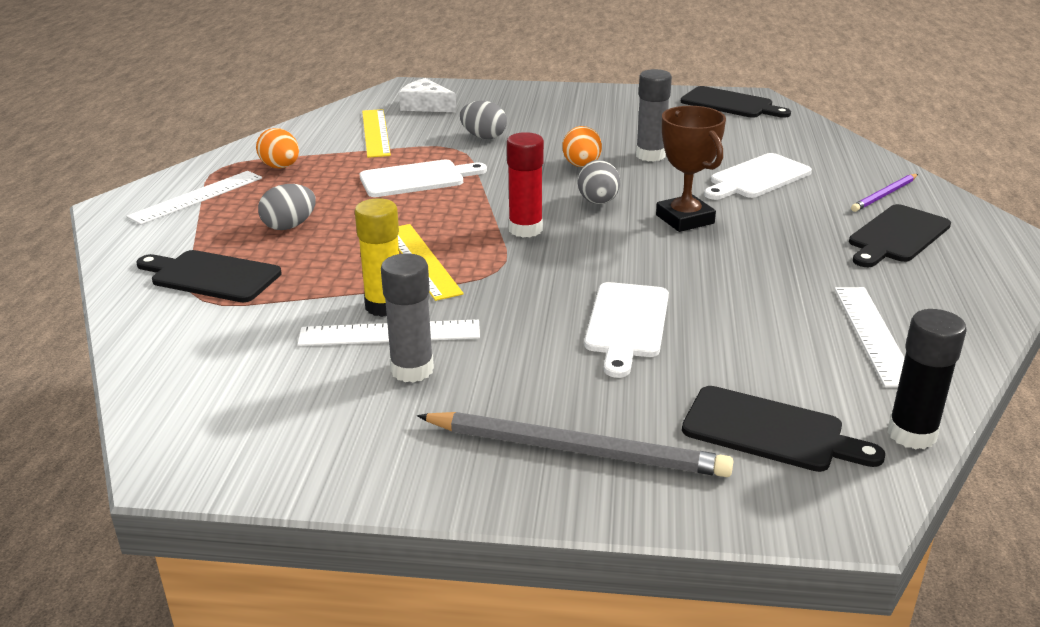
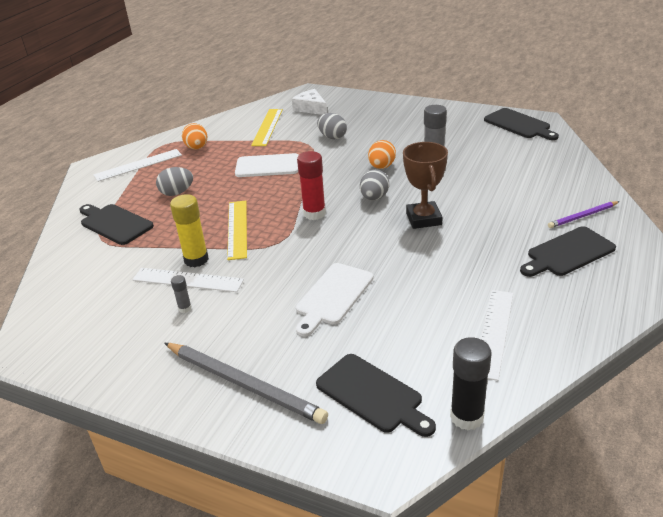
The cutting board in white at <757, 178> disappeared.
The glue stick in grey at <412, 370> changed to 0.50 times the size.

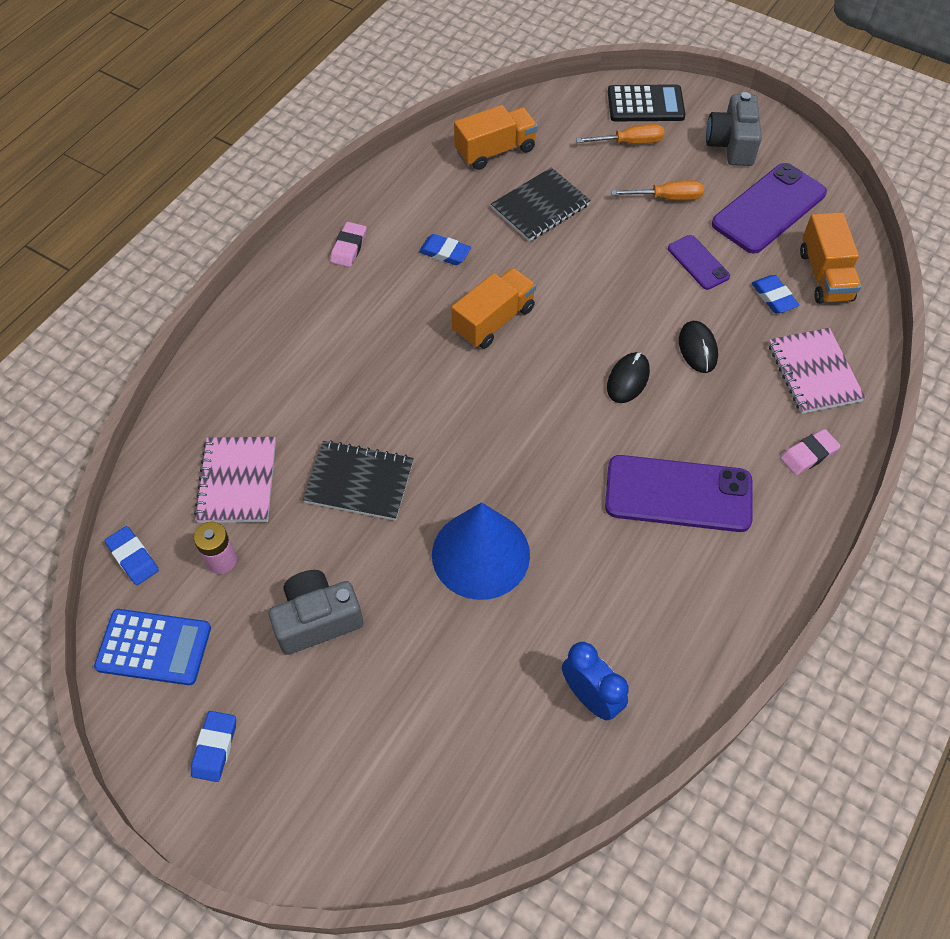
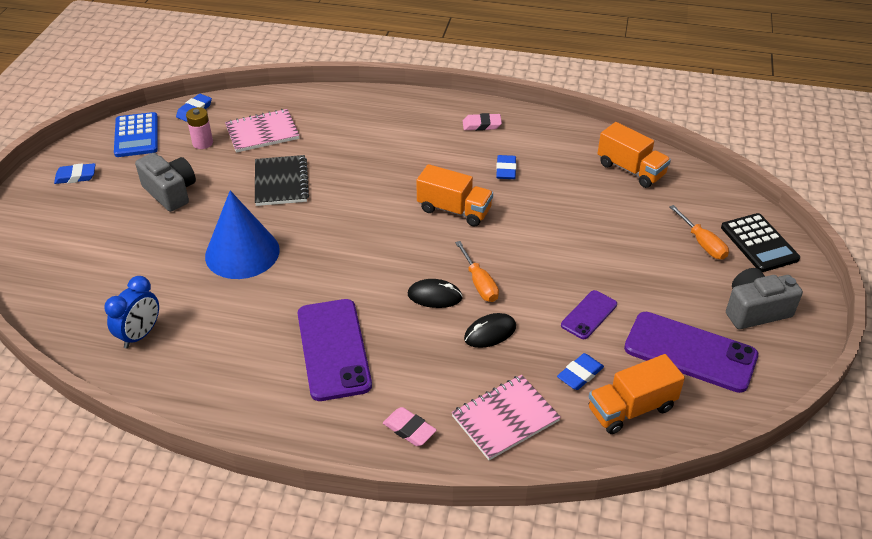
The notebook in black at <540, 207> disappeared.
The screwdriver in orange moved from <667, 198> to <479, 283>.

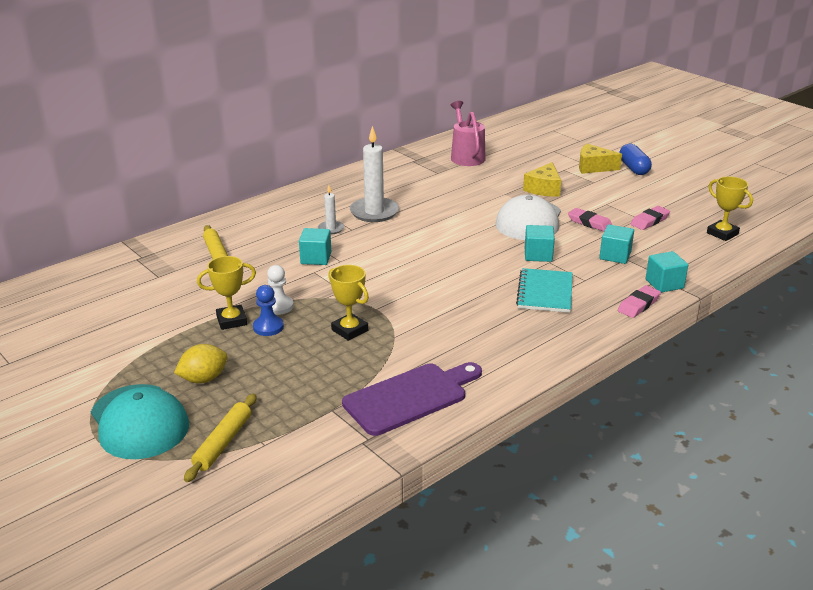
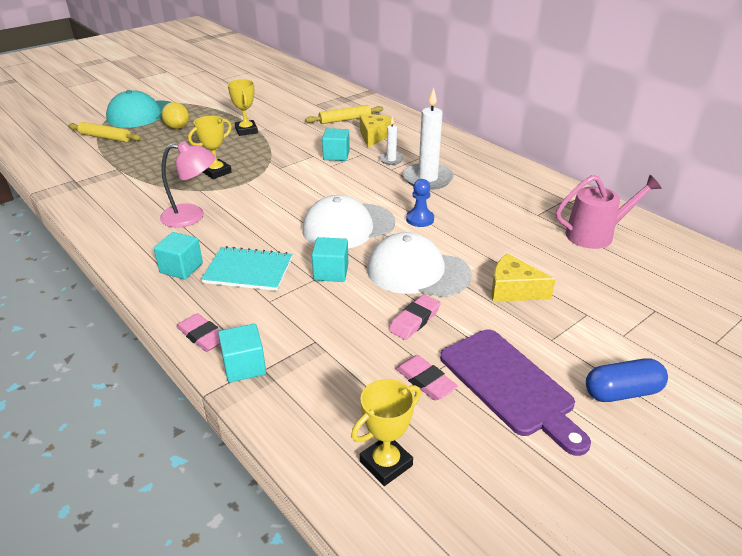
The cheese in yellow moved from <593, 167> to <374, 136>.
The cube in turquoise moved from <615, 255> to <181, 268>.
The pawn in white at <279, 306> disappeared.
The pawn in blue moved from <268, 327> to <420, 219>.
The cutting board in purple moved from <410, 397> to <510, 385>.
The lamp in pink at <192, 216> appeared.
The cap in white at <348, 226> appeared.

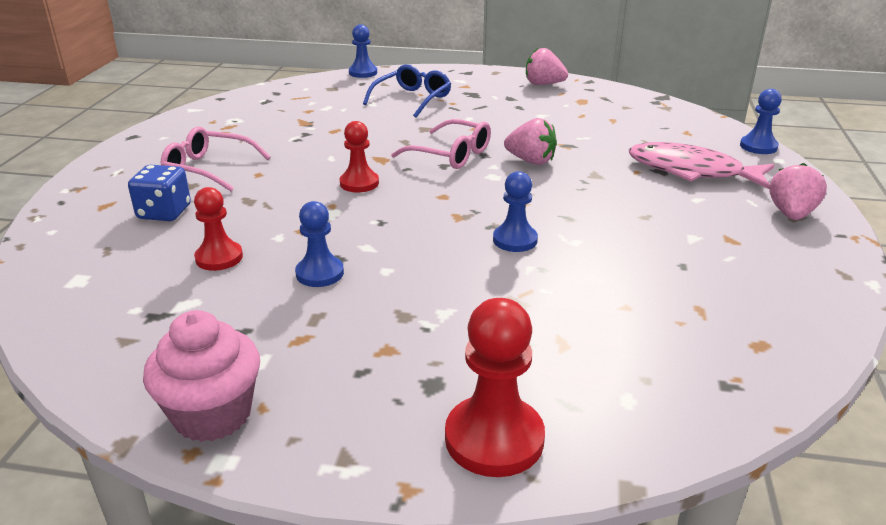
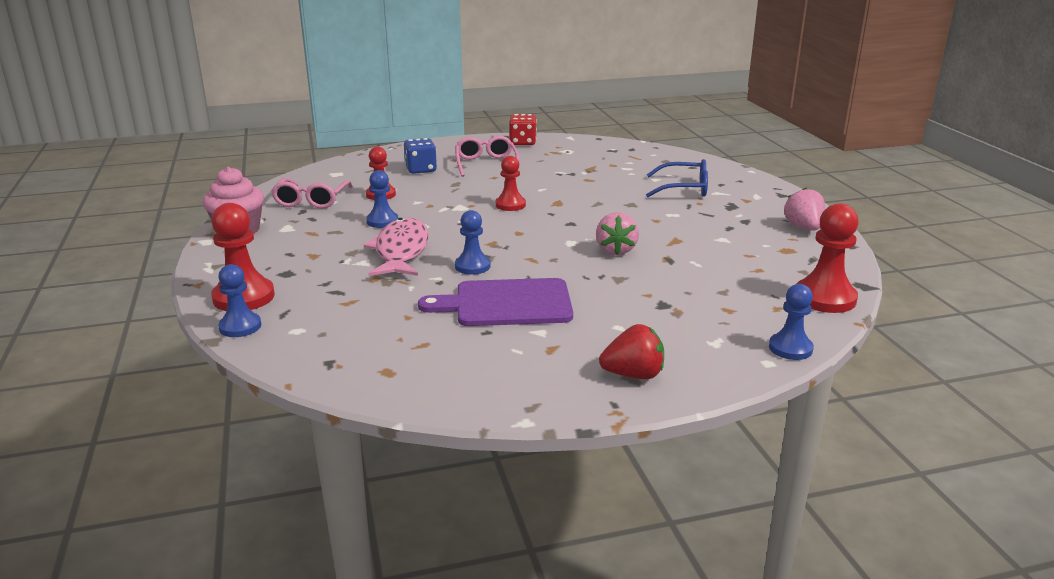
The pawn in blue moved from <363, 73> to <240, 327>.
The glasses in pink moved from <450, 154> to <311, 200>.
The fish in pink moved from <691, 171> to <401, 251>.
The strawberry in pink at <791, 214> became the strawberry in red at <633, 375>.
The dice in red at <522, 142> appeared.
The pawn in red at <824, 298> appeared.
The cutting board in purple at <507, 304> appeared.

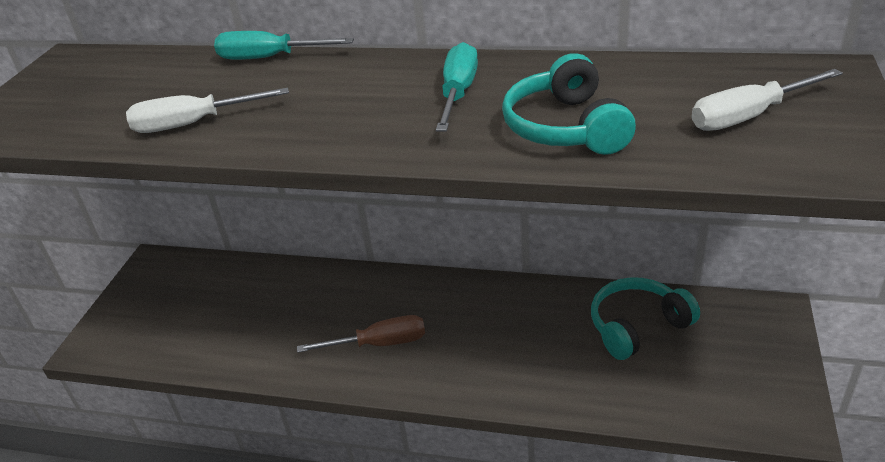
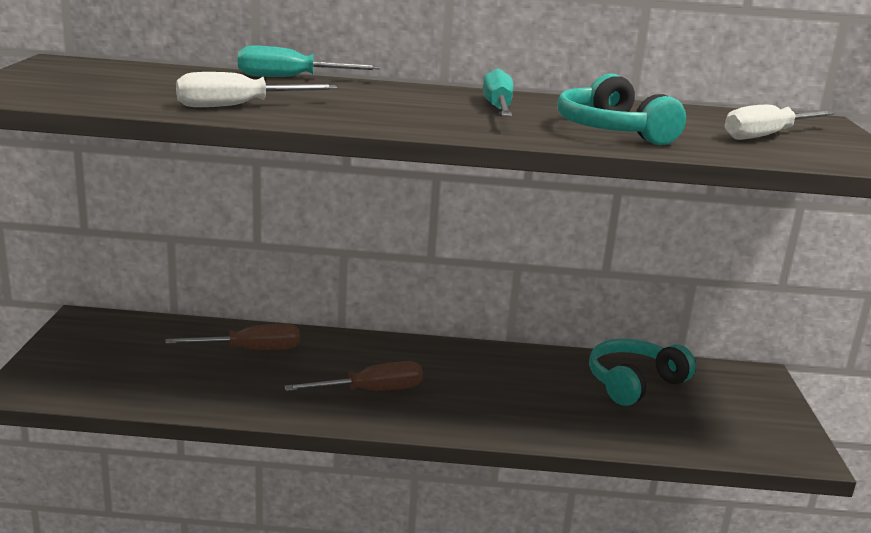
The screwdriver in brown at <251, 350> appeared.

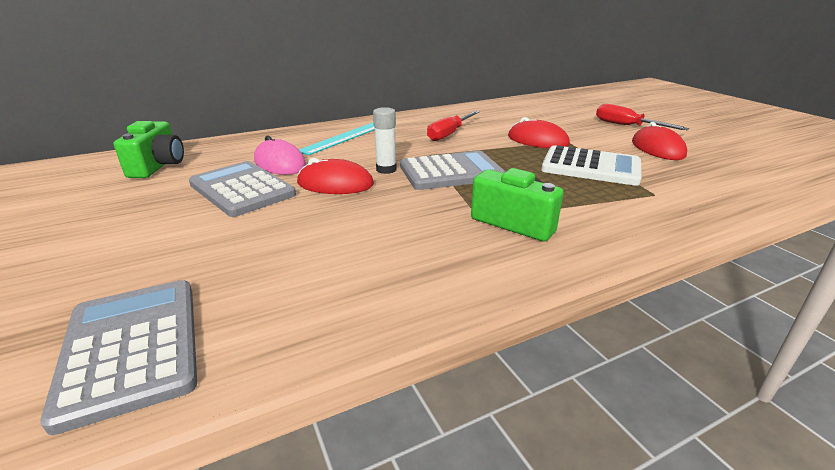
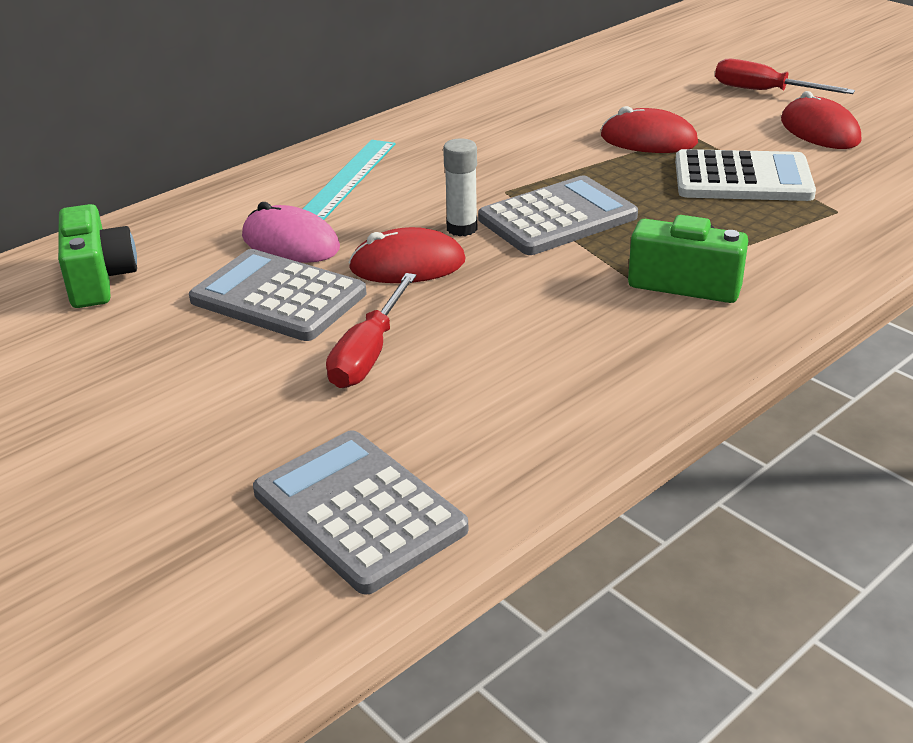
The screwdriver in red moved from <449, 134> to <369, 353>.

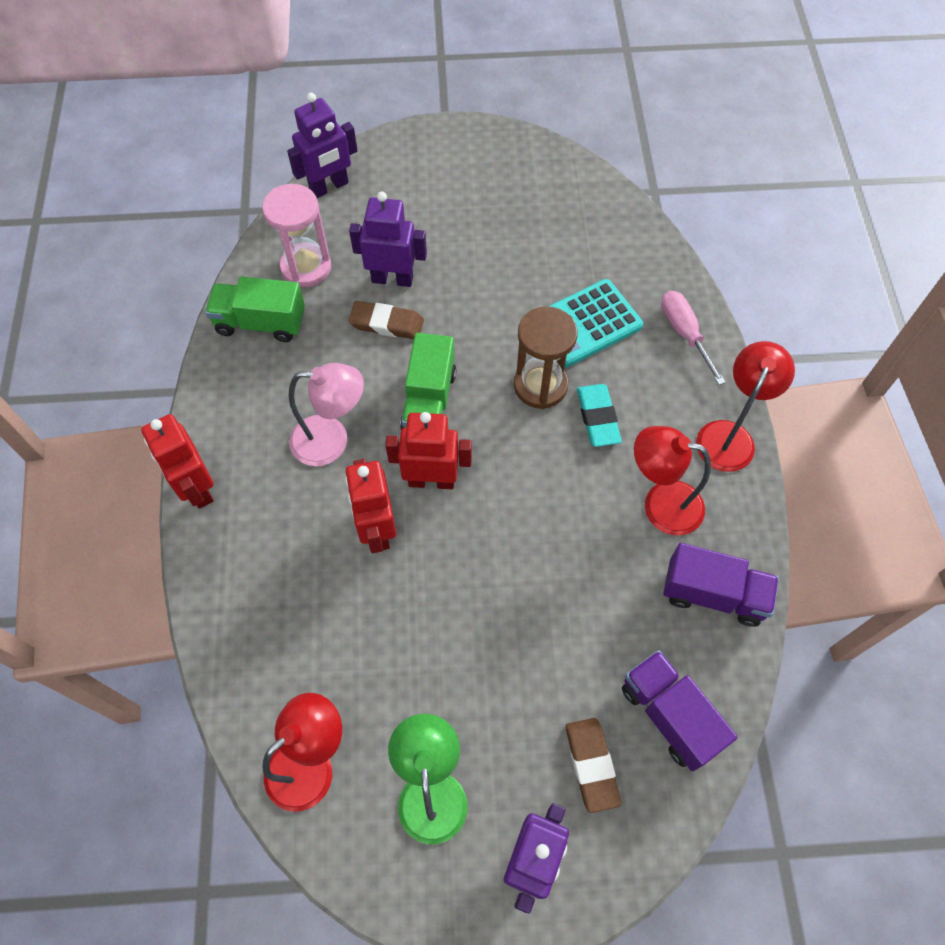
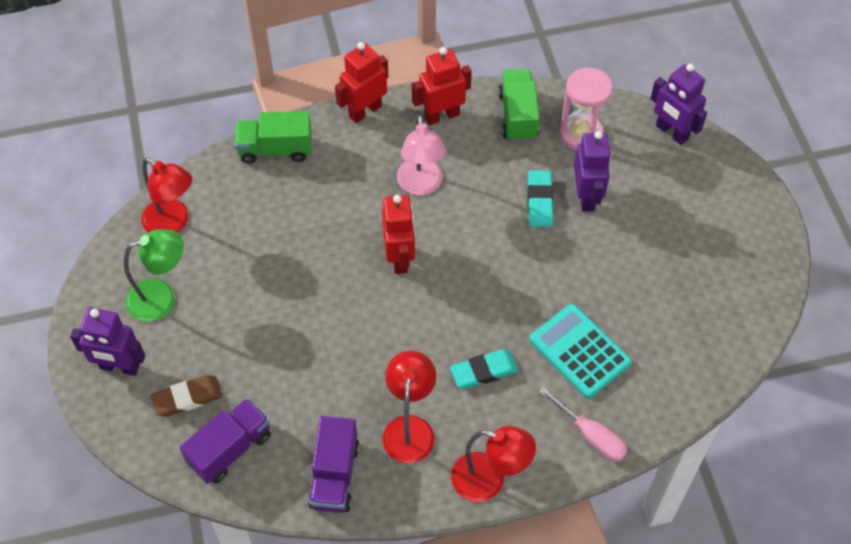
The screwdriver in pink at <685, 334> turned 75 degrees clockwise.
The eraser in brown at <387, 323> became the eraser in turquoise at <539, 201>.
The hourglass in brown at <540, 385> disappeared.
The truck in green moved from <429, 401> to <275, 149>.
The robot in red moved from <377, 529> to <441, 115>.

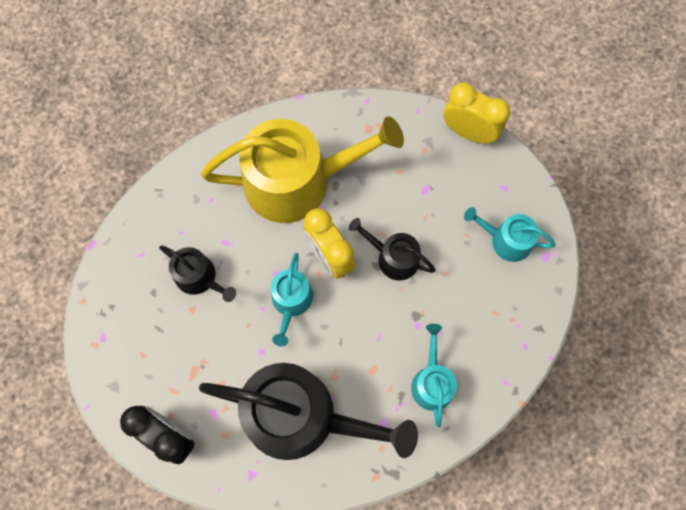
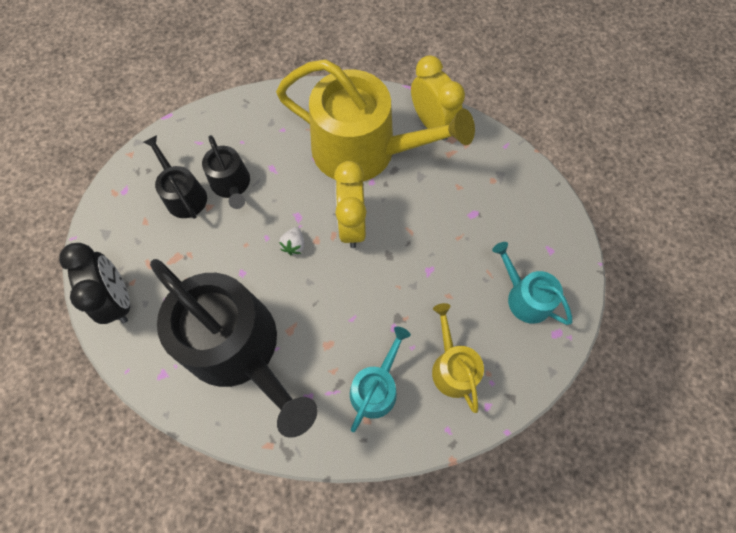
The clock in yellow moved from <468, 132> to <432, 123>.
The watering can in black moved from <393, 257> to <183, 195>.
The watering can in turquoise at <291, 302> was replaced by the strawberry in white at <294, 245>.
The watering can in yellow at <452, 367> appeared.

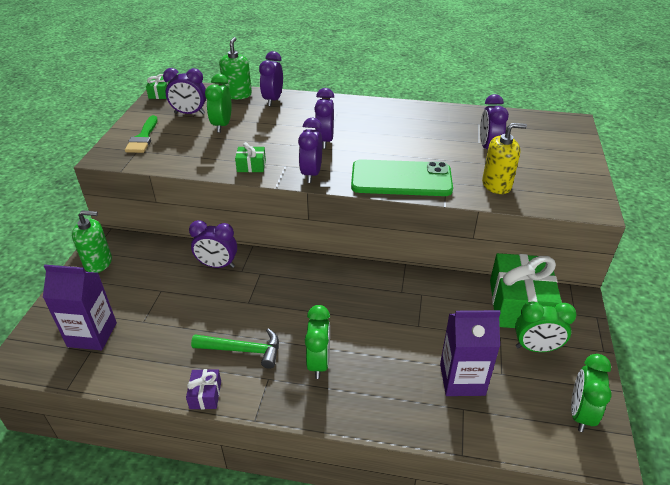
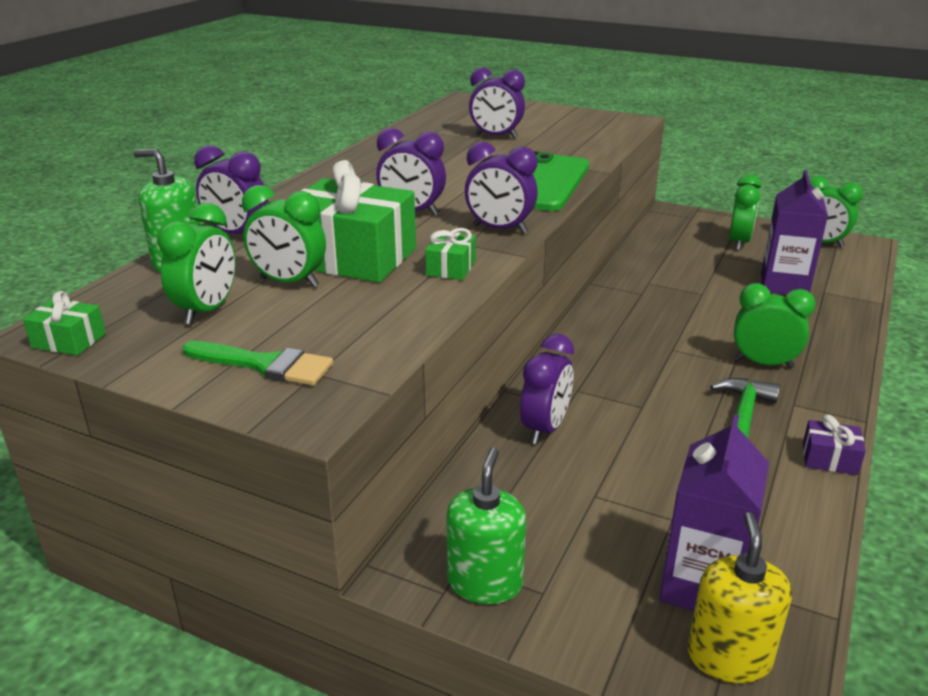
The clock in purple at <189, 113> became the clock in green at <207, 311>.
The soap dispenser in yellow moved from <496, 185> to <729, 657>.
The gift in green moved from <519, 304> to <352, 257>.

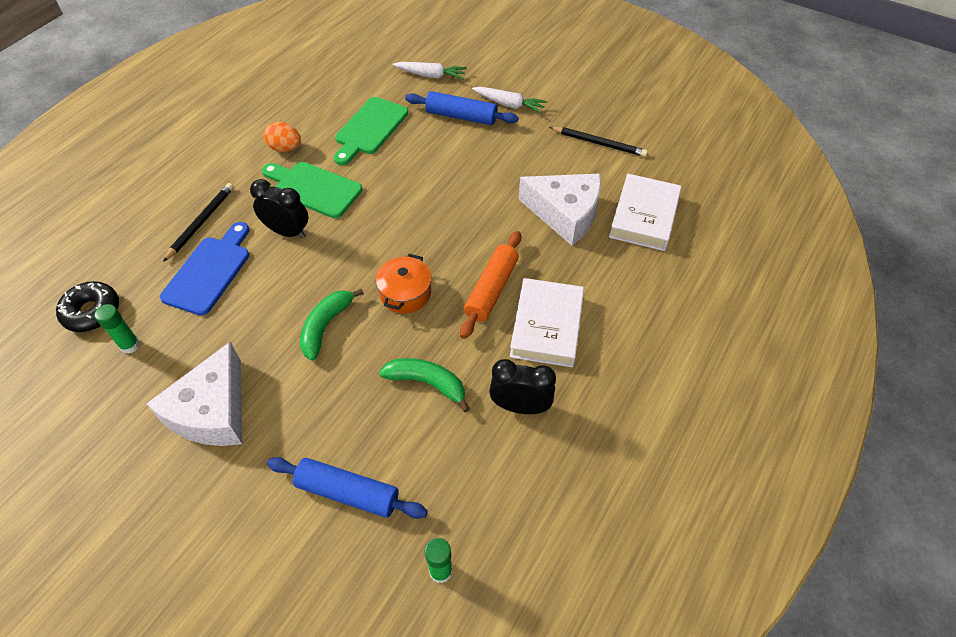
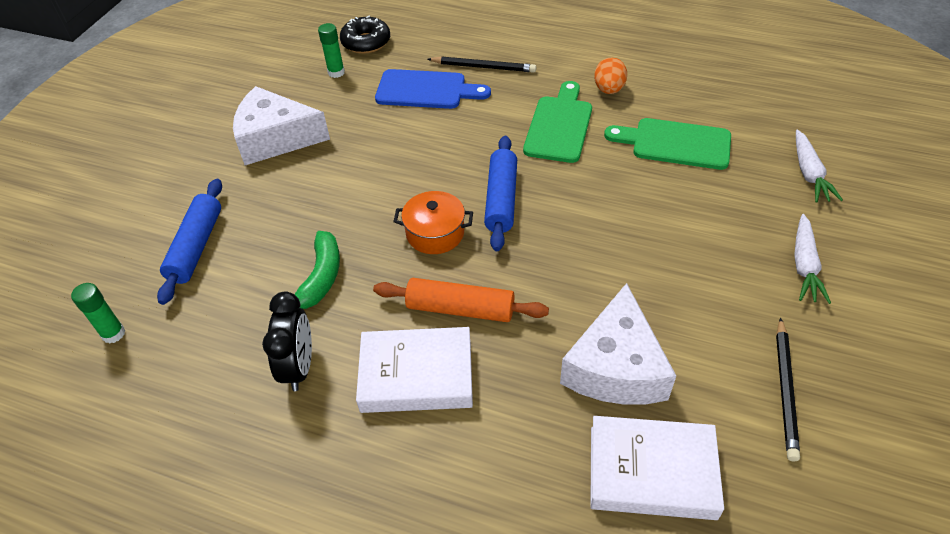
The rolling pin in blue moved from <461, 116> to <501, 199>.
The clock in black at <287, 232> disappeared.
The banana in green at <326, 326> disappeared.

